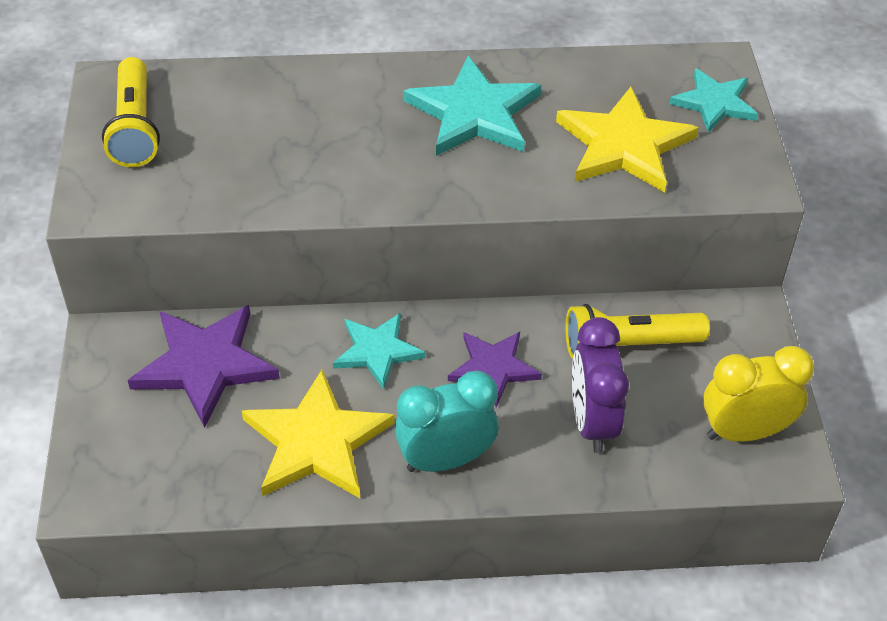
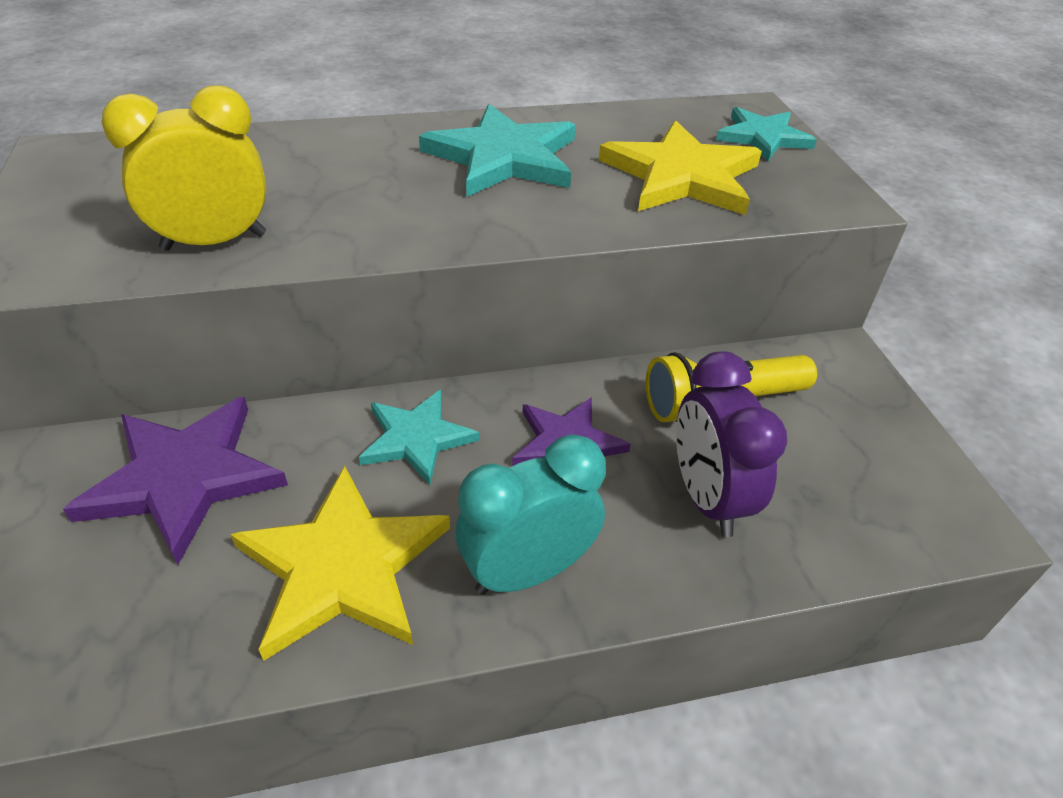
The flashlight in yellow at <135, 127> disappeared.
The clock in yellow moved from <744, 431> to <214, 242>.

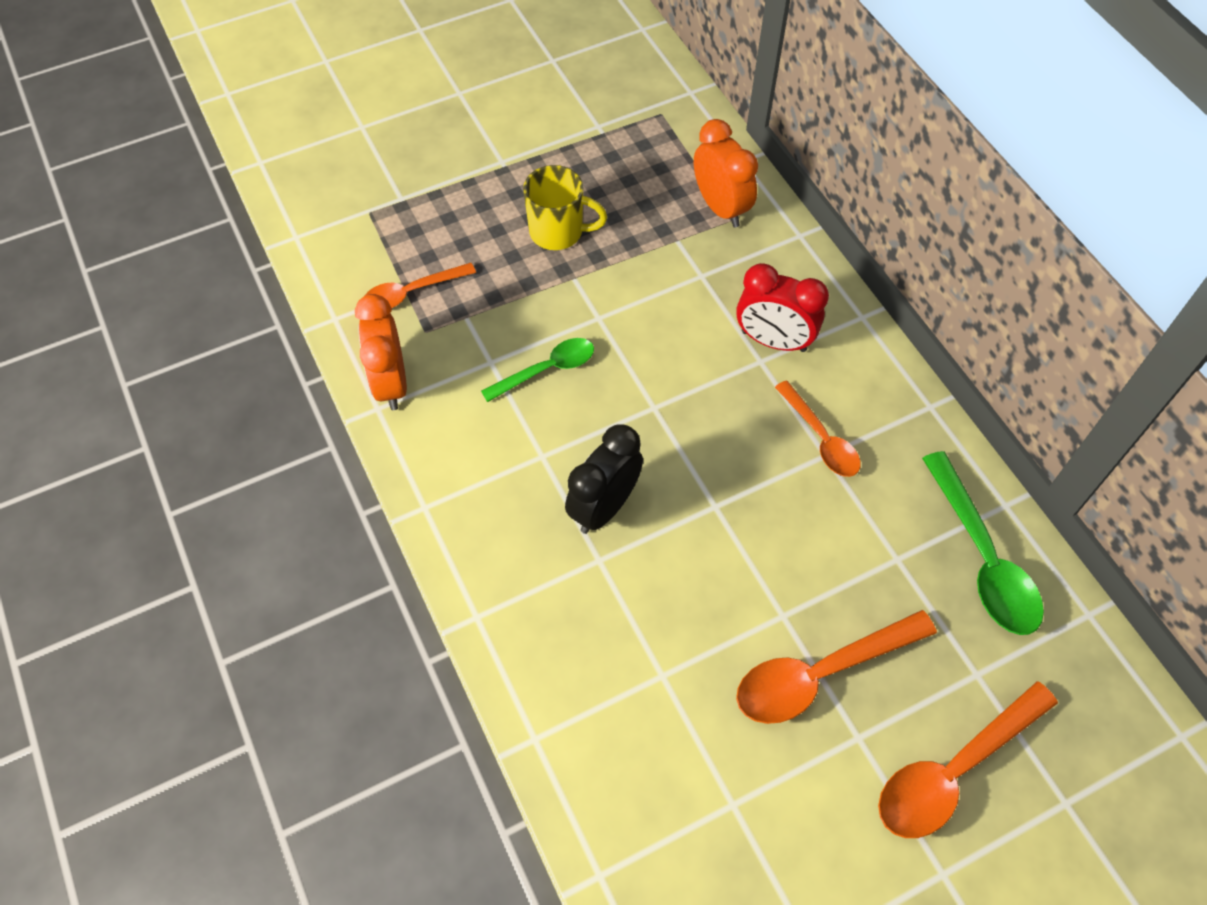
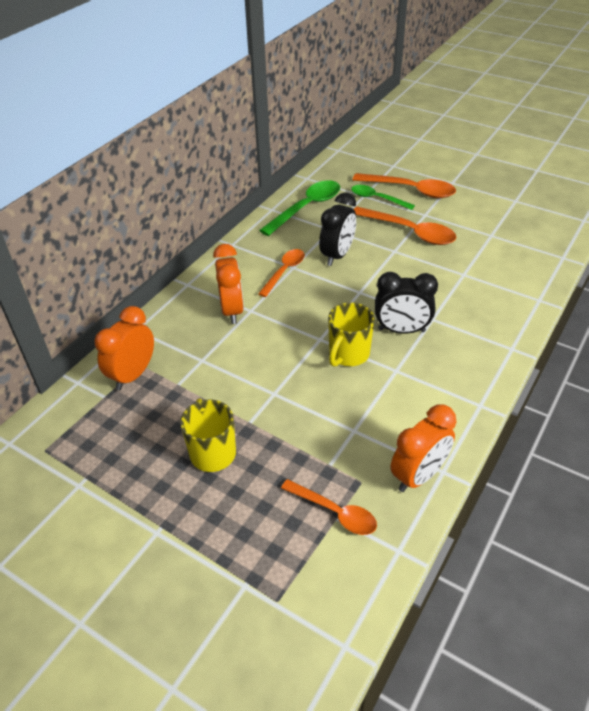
The clock in red at <773, 341> became the clock in orange at <232, 310>.
The spoon in green moved from <547, 369> to <377, 199>.
The clock in black at <337, 255> appeared.
The mug in yellow at <348, 354> appeared.

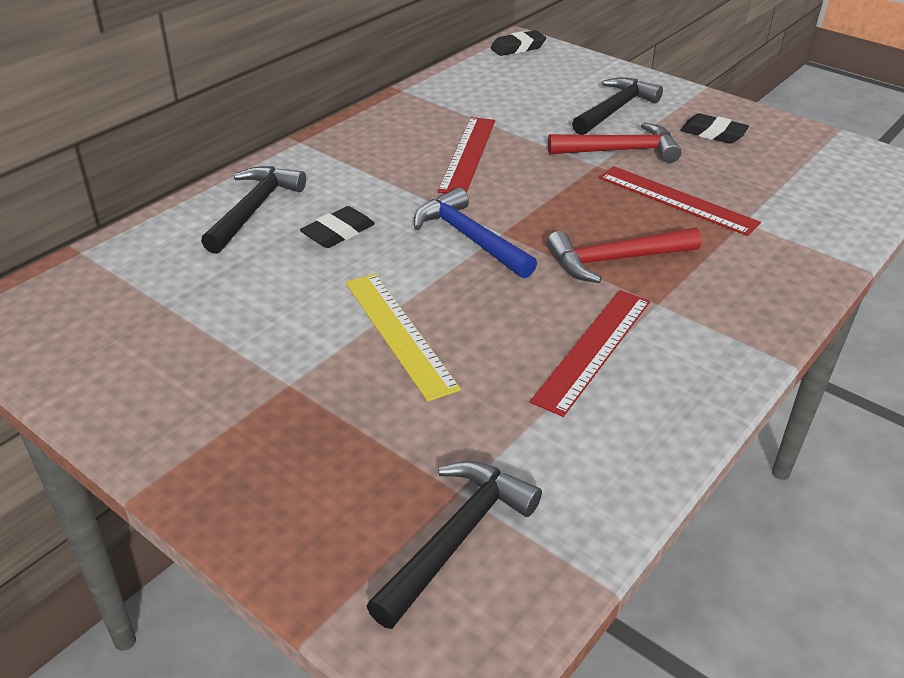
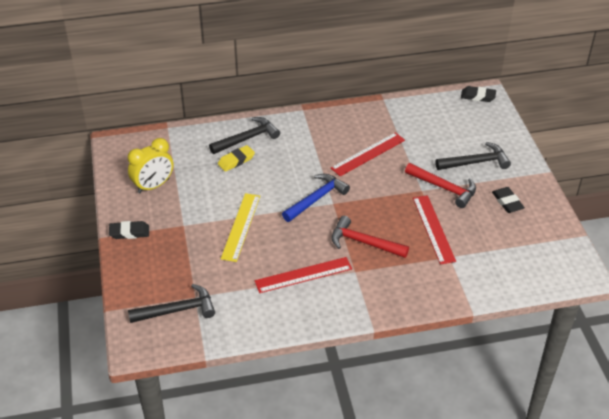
The hammer in blue at <470, 238> turned 45 degrees clockwise.
The eraser in black moved from <338, 232> to <129, 232>.
The clock in yellow at <153, 186> appeared.
The eraser in yellow at <236, 161> appeared.

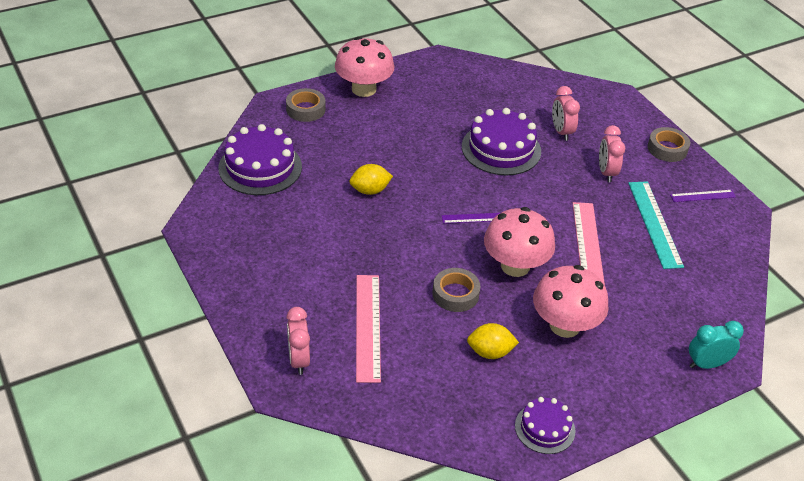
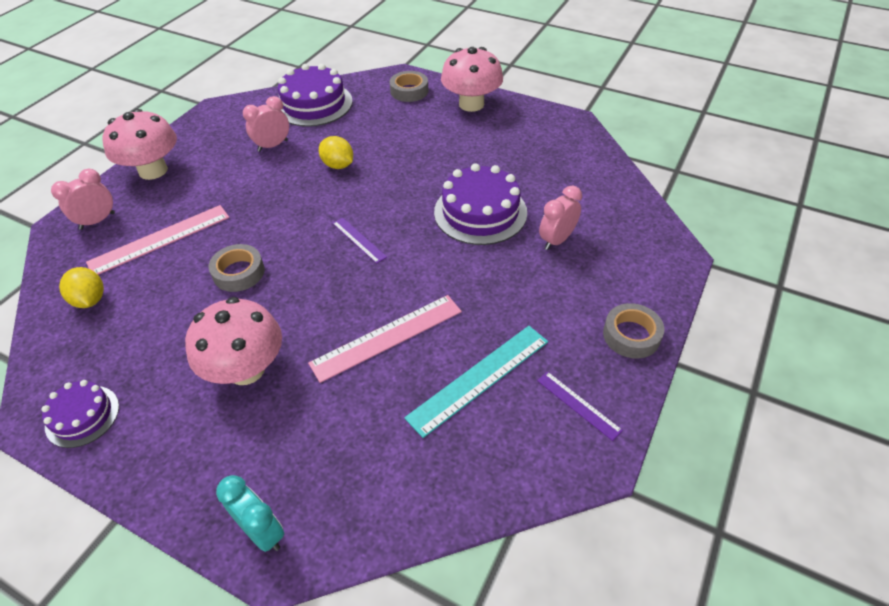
The clock in pink moved from <606, 172> to <272, 145>.
The mushroom in pink moved from <515, 266> to <153, 170>.
The lemon in yellow moved from <490, 352> to <90, 300>.

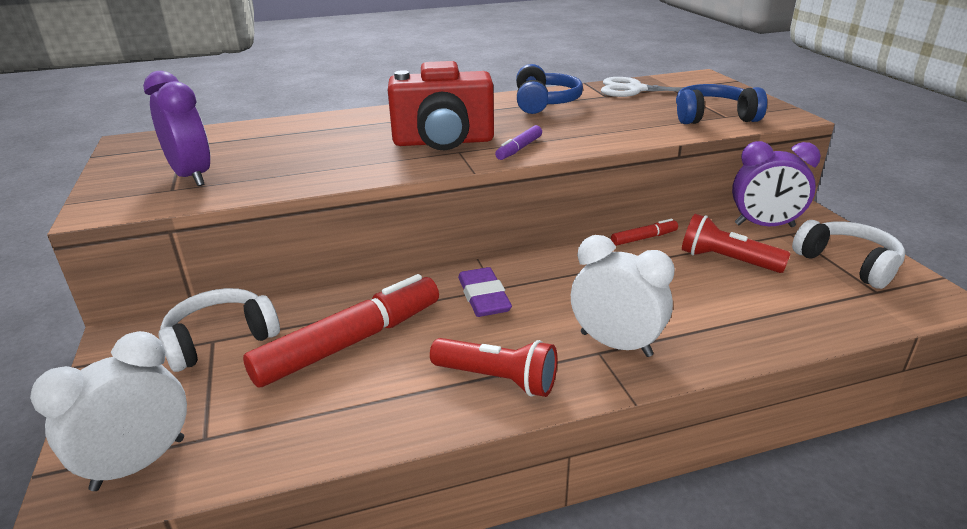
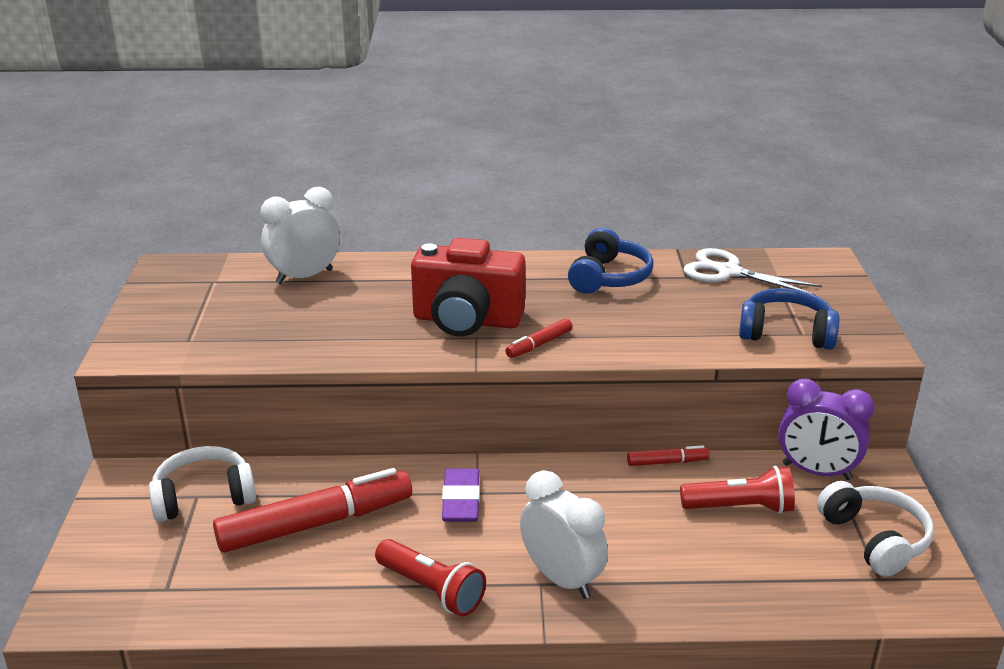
The clock in purple at <192, 176> disappeared.
The marker in purple at <519, 149> became the marker in red at <539, 344>.
The flashlight in red at <726, 260> turned 135 degrees clockwise.
The clock in white moved from <139, 463> to <304, 276>.

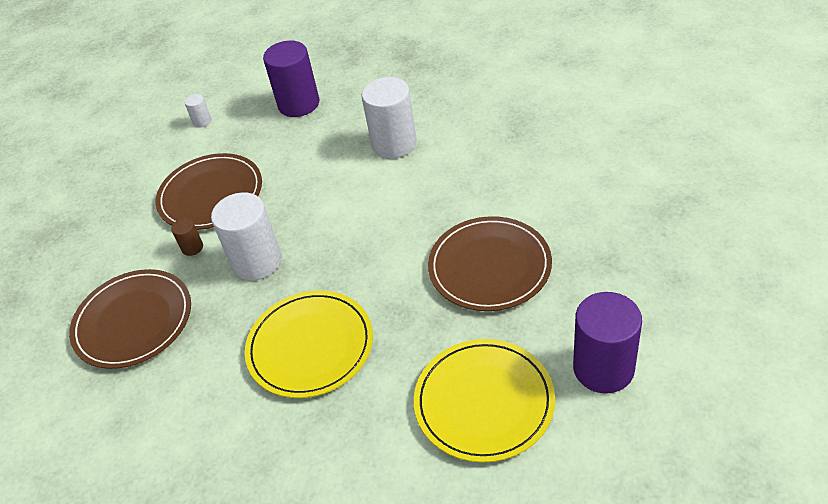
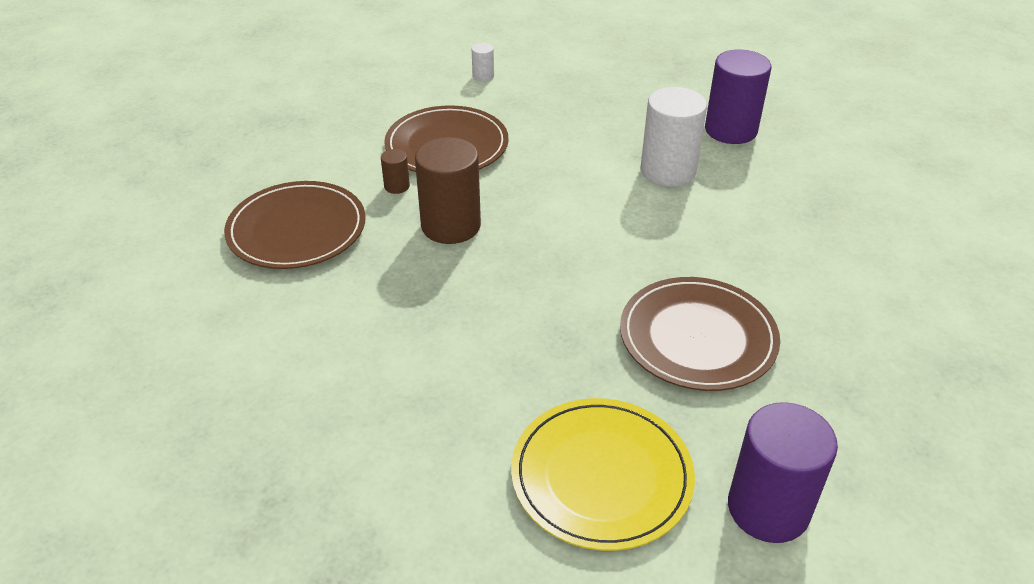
The cylinder in purple moved from <299, 104> to <730, 130>.
The cylinder in white at <257, 261> became the cylinder in brown at <451, 226>.
The plate in yellow at <310, 346> disappeared.

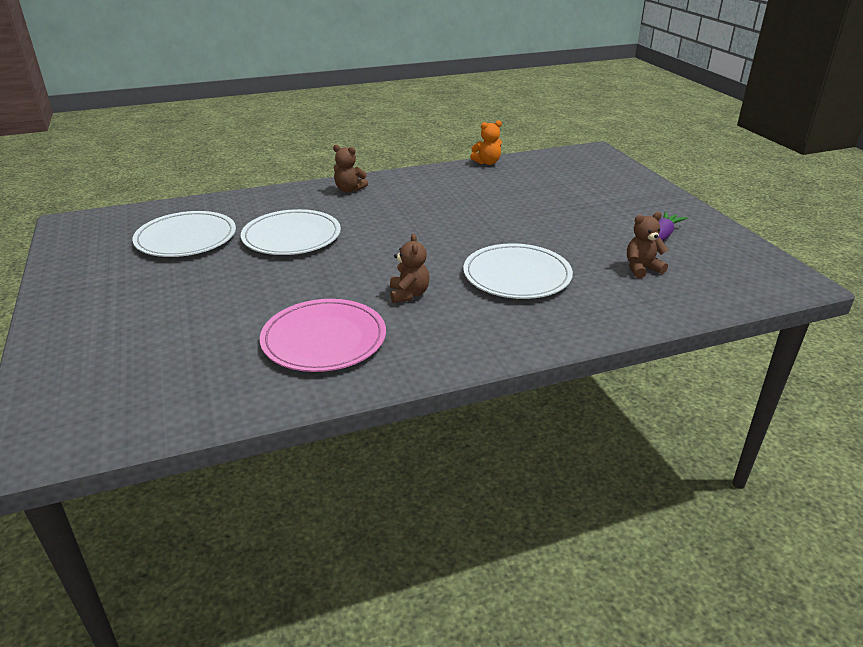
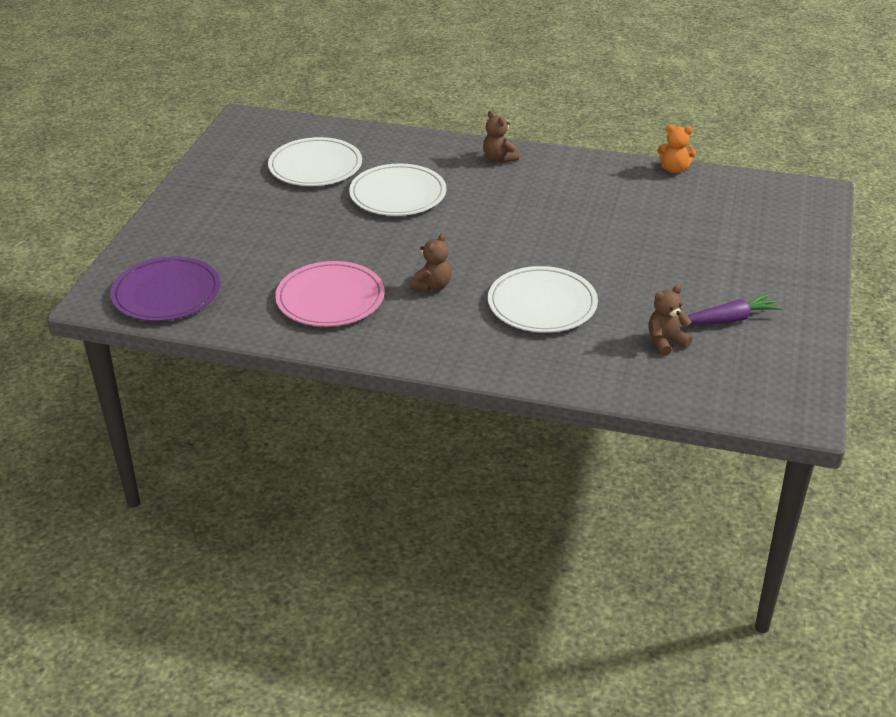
The teddy bear in brown at <642, 268> turned 45 degrees counterclockwise.
The plate in purple at <166, 293> appeared.

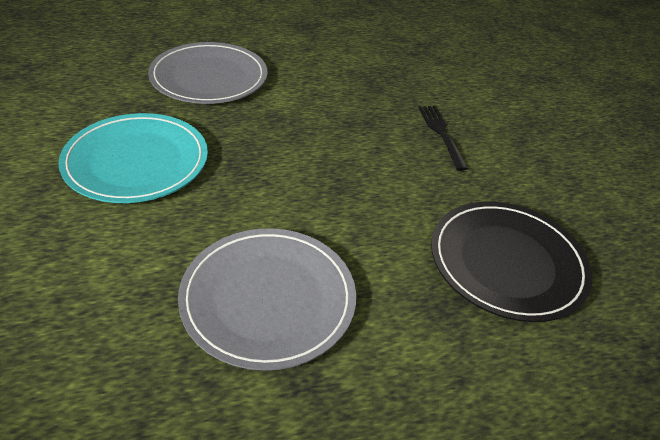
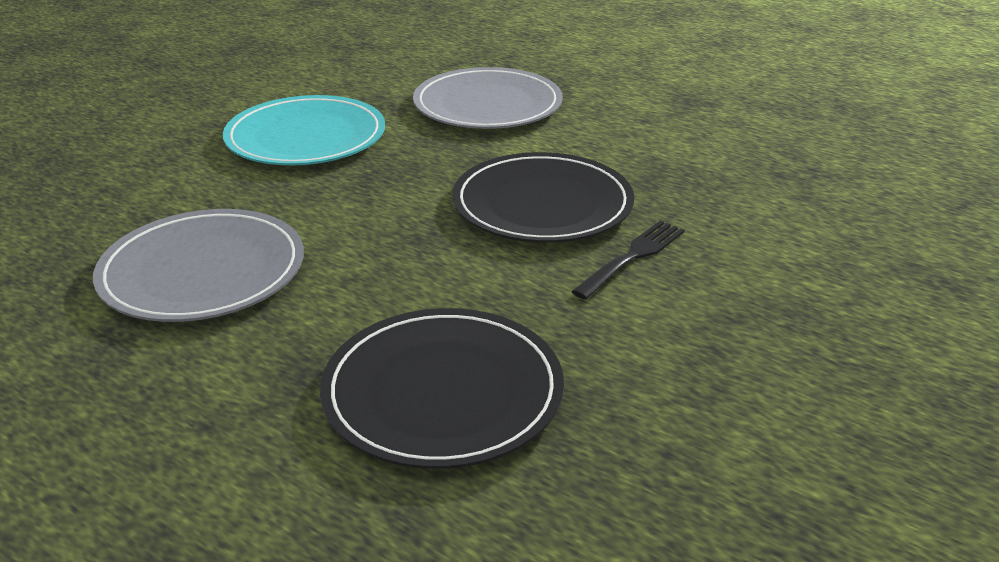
The plate in black at <542, 204> appeared.

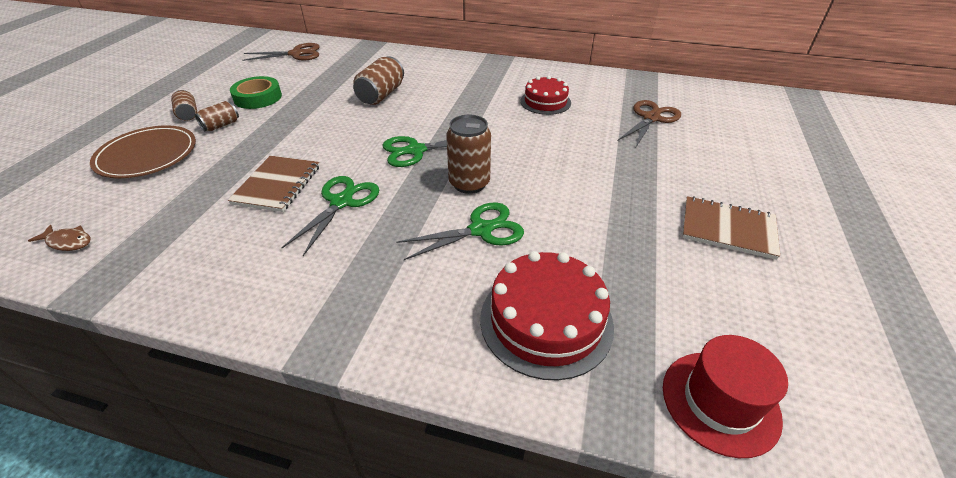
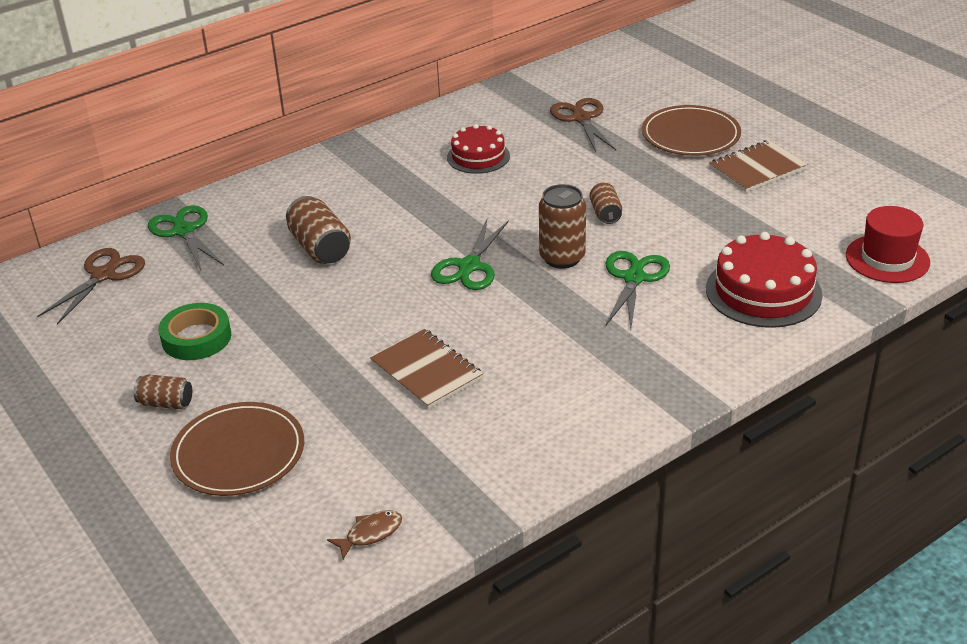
The can in brown moved from <221, 125> to <605, 213>.
The scissors in green moved from <342, 202> to <184, 231>.
The plate in brown at <690, 135> appeared.

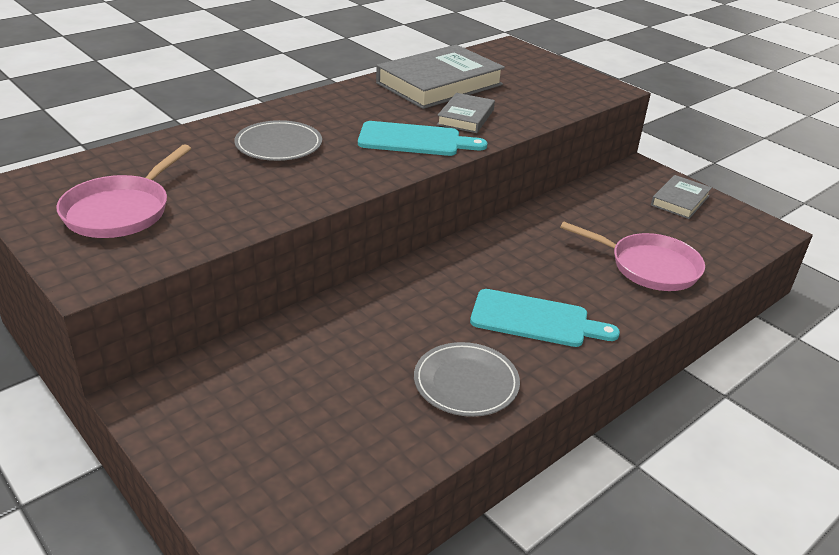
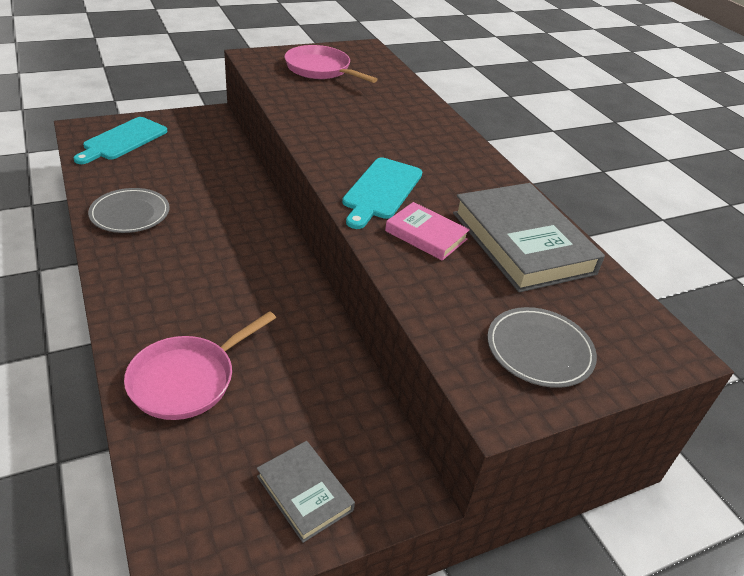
The book in grey at <466, 117> became the book in pink at <426, 235>.
The plate in grey moved from <278, 145> to <539, 350>.
The cutting board in turquoise moved from <535, 320> to <123, 140>.

